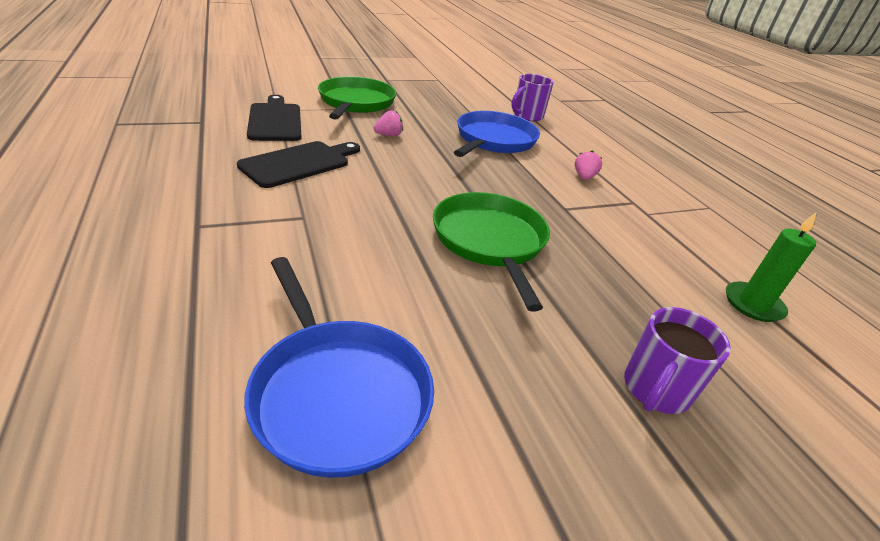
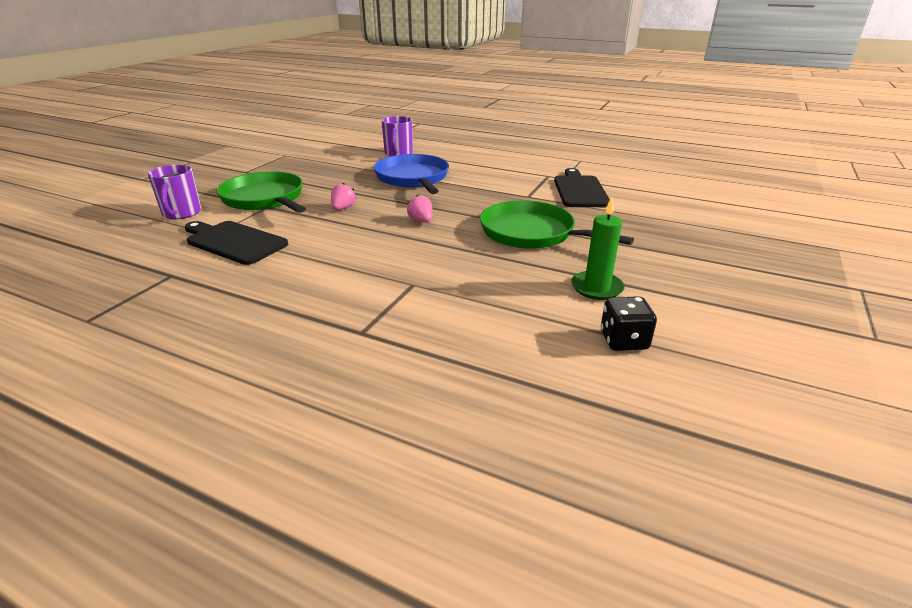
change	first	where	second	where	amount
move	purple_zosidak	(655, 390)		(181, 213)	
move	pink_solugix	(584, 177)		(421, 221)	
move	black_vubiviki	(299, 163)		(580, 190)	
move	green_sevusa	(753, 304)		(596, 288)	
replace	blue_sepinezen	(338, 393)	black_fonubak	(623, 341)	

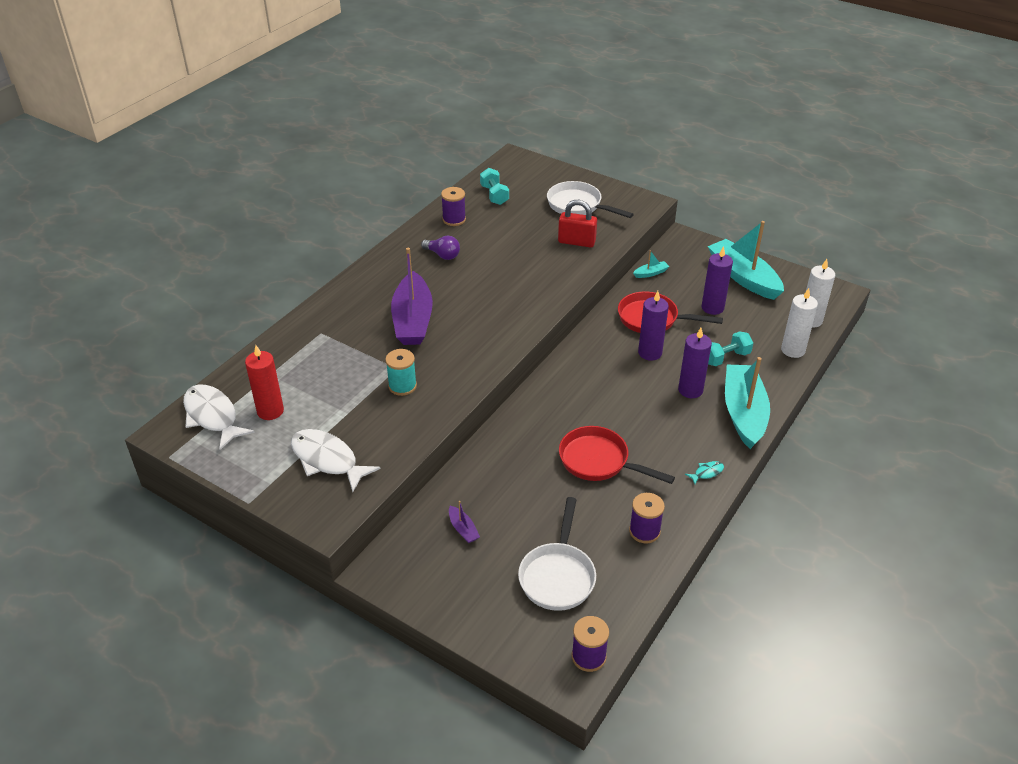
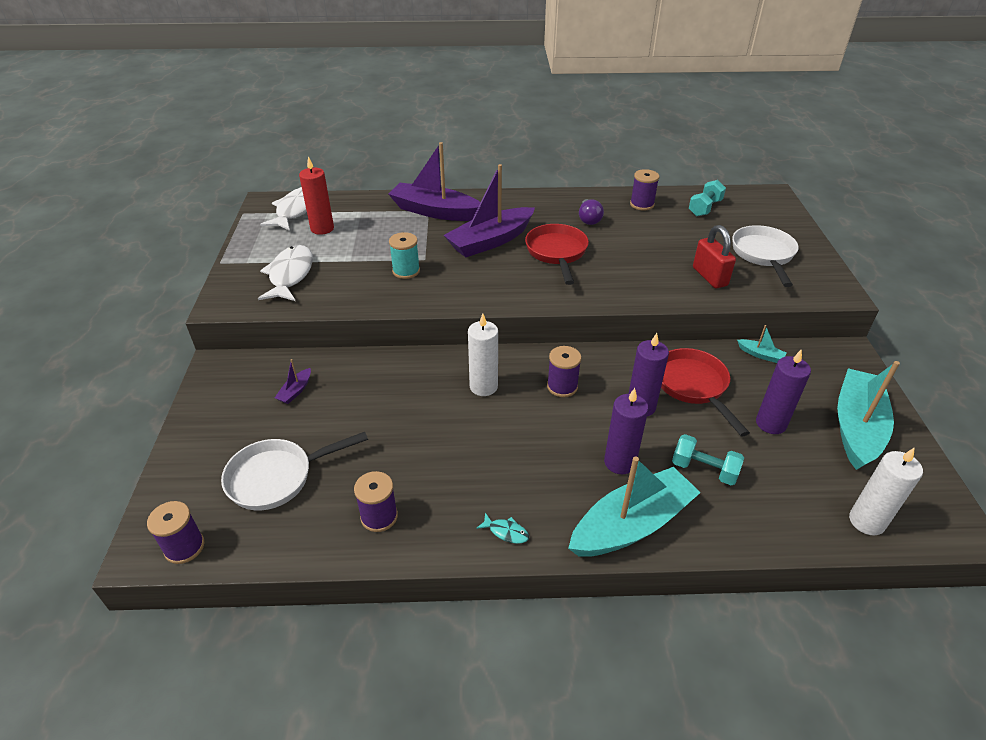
change	first	where	second	where	amount
insert			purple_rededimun	(435, 211)	
move	white_sevusa	(793, 350)		(483, 386)	
move	red_sepinezen	(599, 461)		(557, 253)	
insert			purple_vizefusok	(562, 386)	

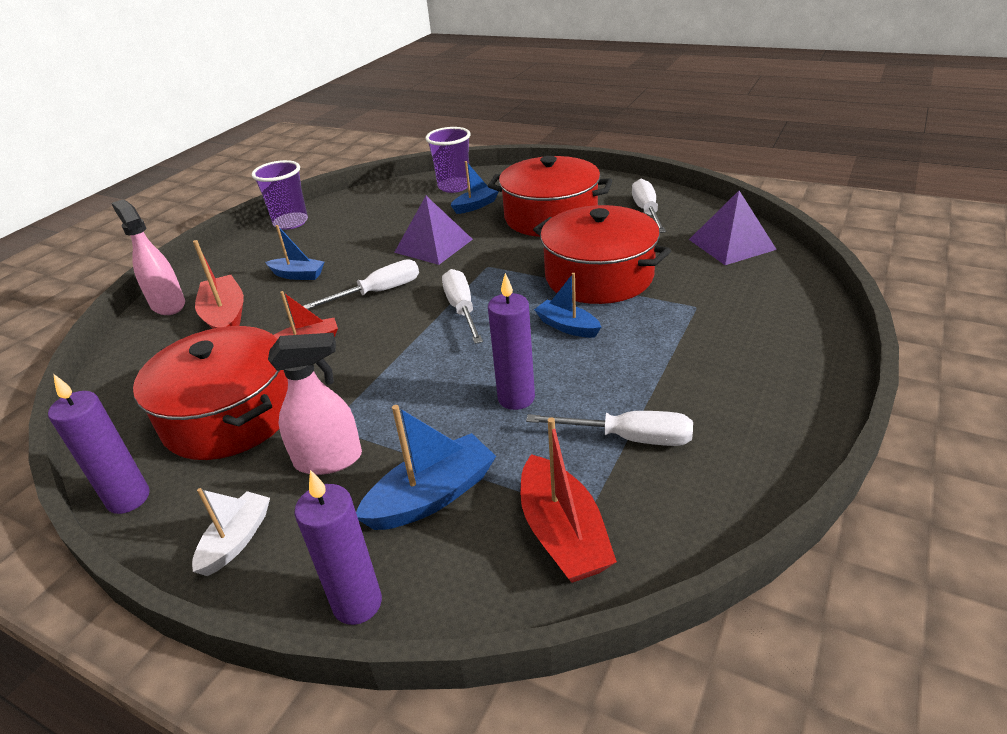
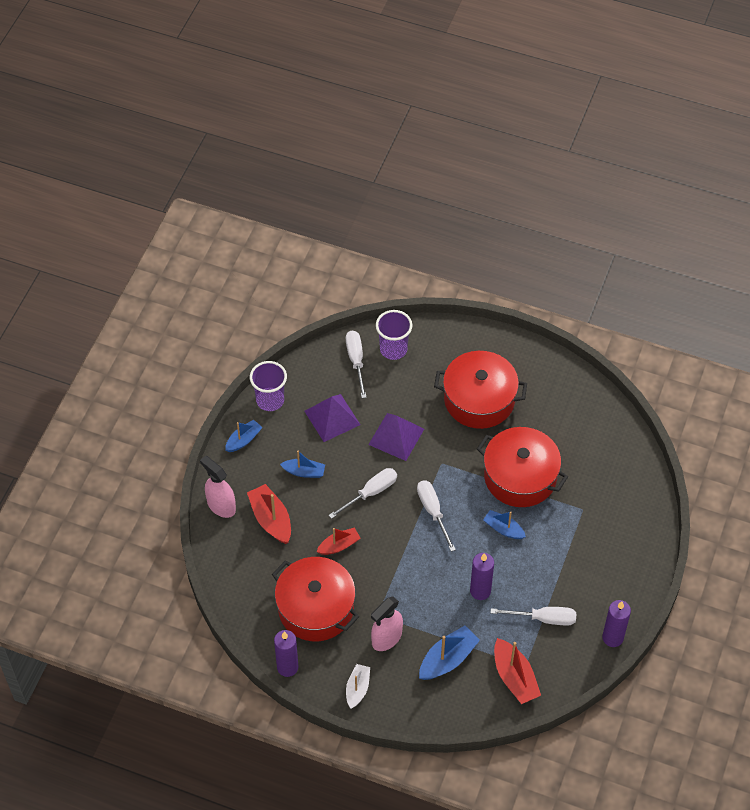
change	first	where	second	where	amount
move	blue_rededimun	(476, 205)		(243, 440)	
move	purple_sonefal	(731, 244)		(332, 417)	
move	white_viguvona	(646, 211)		(356, 361)	
rotate	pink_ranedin	(329, 459)		(386, 638)	150 degrees clockwise
move	purple_sevusa	(357, 603)		(612, 638)	

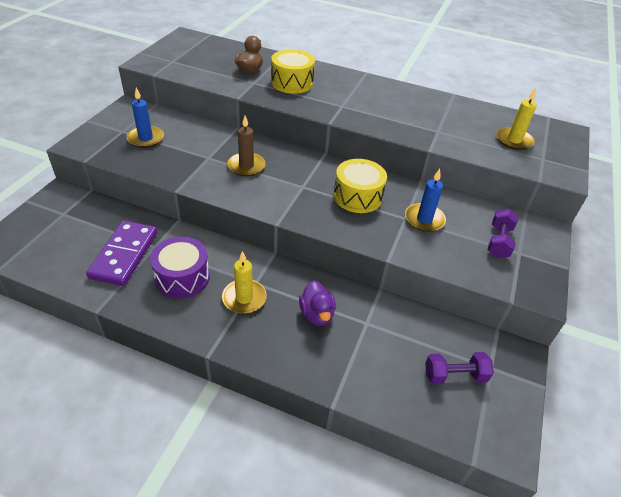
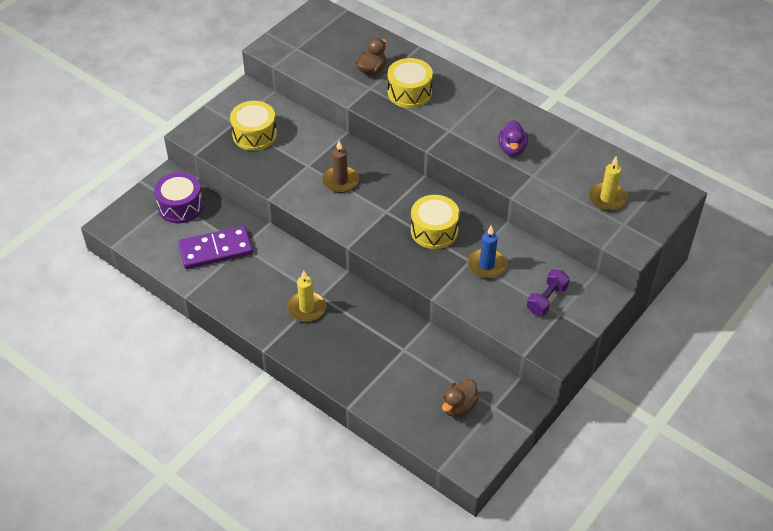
change	first	where	second	where	amount
move	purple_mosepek	(182, 277)		(180, 206)	
rotate	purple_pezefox	(124, 255)		(216, 250)	45 degrees clockwise
replace	blue_sevusa	(146, 138)	yellow_mosepek	(254, 135)	
replace	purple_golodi	(455, 375)	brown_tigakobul	(458, 406)	
move	purple_tigakobul	(317, 314)		(512, 149)	

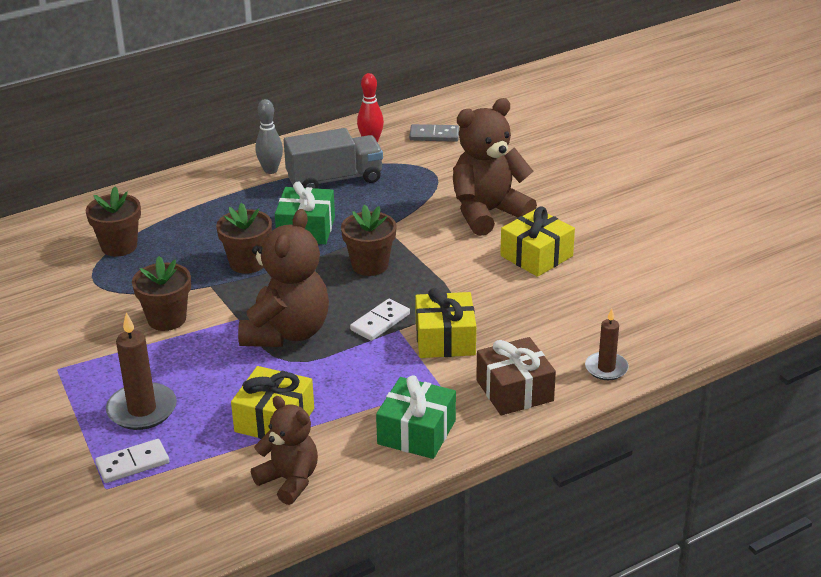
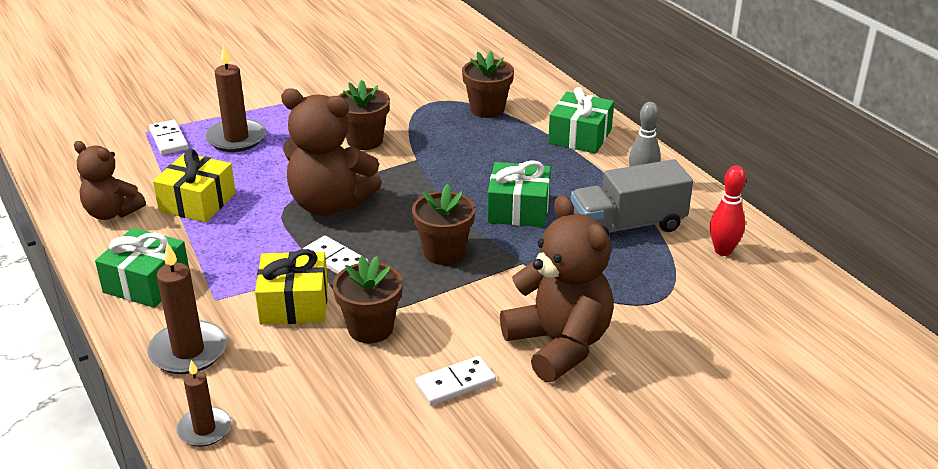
change	first	where	second	where	amount
rotate	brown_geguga	(289, 480)		(112, 213)	75 degrees clockwise
replace	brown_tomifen	(514, 390)	brown_sevusa	(188, 351)	
move	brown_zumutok	(247, 263)		(370, 328)	
replace	yellow_tomifen	(536, 256)	white_pezefox	(455, 383)	
insert			green_tomifen	(580, 136)	
rotate	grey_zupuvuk	(334, 179)		(627, 225)	90 degrees clockwise
delete	grey_pezefox	(434, 135)			

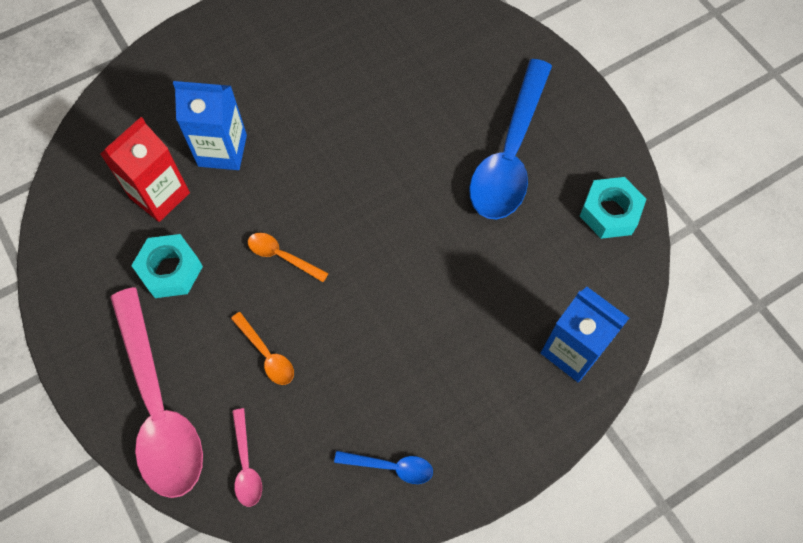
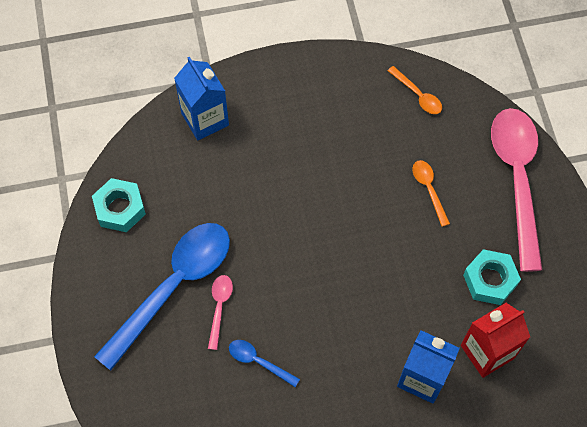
change	first	where	second	where	amount
move	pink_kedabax	(246, 465)		(219, 307)	
move	blue_kedabax	(391, 467)		(258, 361)	
move	orange_kedabax	(281, 256)		(418, 95)	

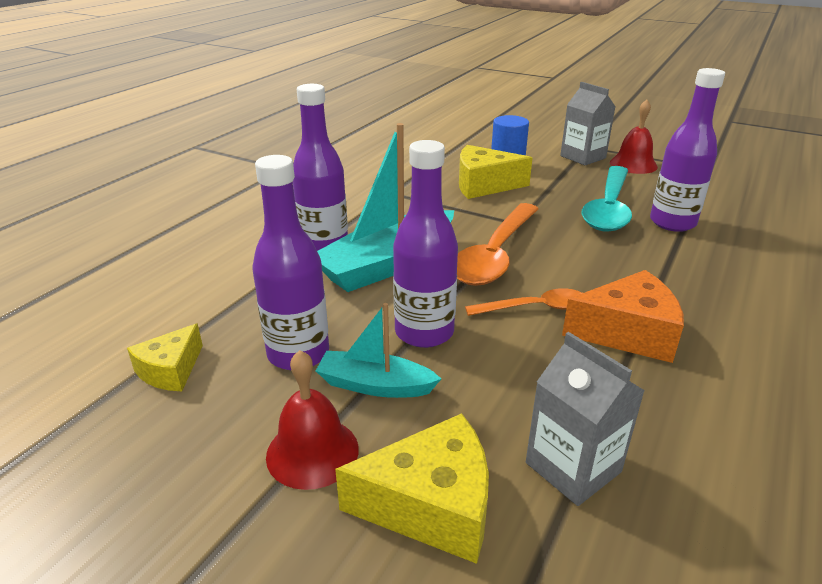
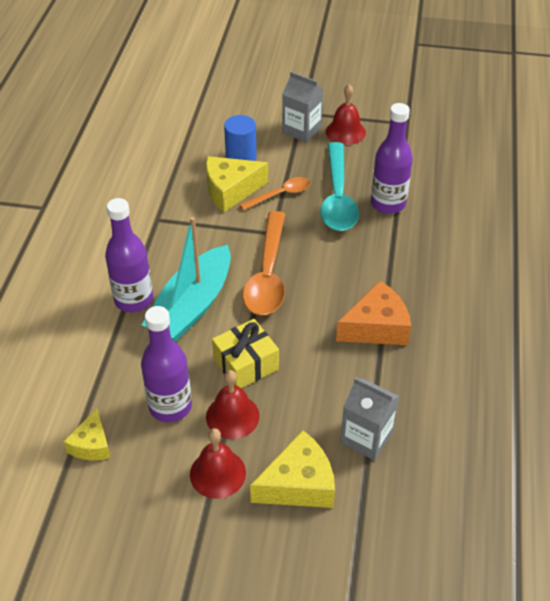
change	first	where	second	where	amount
replace	turquoise_rededimun	(375, 385)	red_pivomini	(232, 416)	
replace	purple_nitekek	(424, 332)	yellow_tomifen	(246, 364)	
move	orange_kedabax	(535, 308)		(281, 194)	

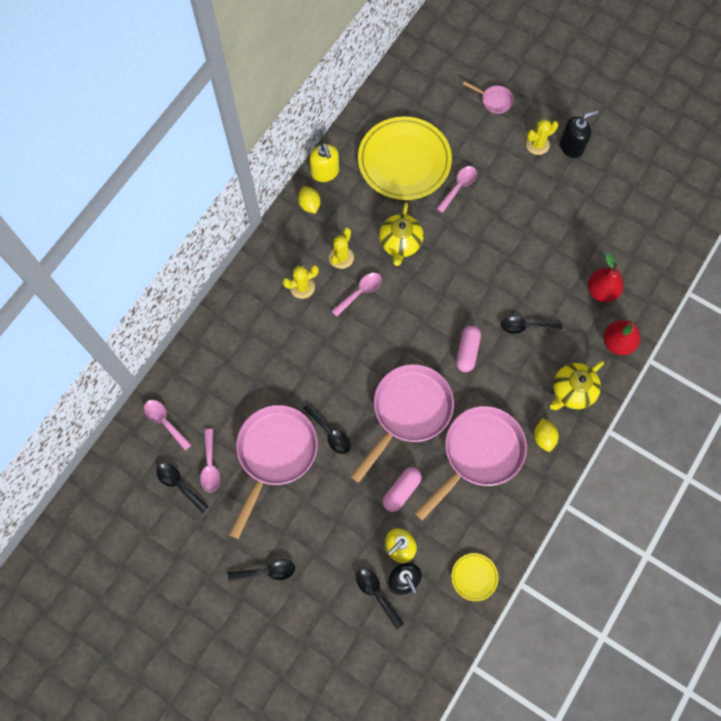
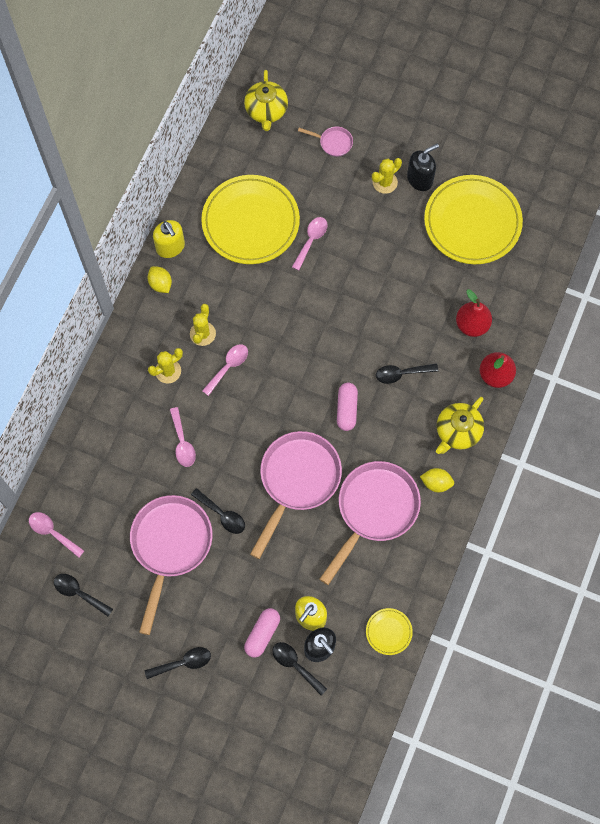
change	first	where	second	where	amount
move	pink_kedabax	(210, 465)		(182, 442)	
move	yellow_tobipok	(400, 243)		(266, 111)	
move	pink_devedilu	(401, 491)		(262, 634)	
rotate	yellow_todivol	(543, 437)		(436, 483)	60 degrees counterclockwise
insert			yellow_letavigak	(472, 222)	

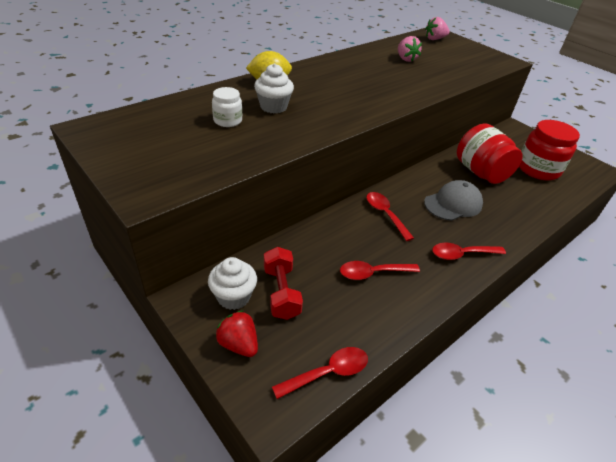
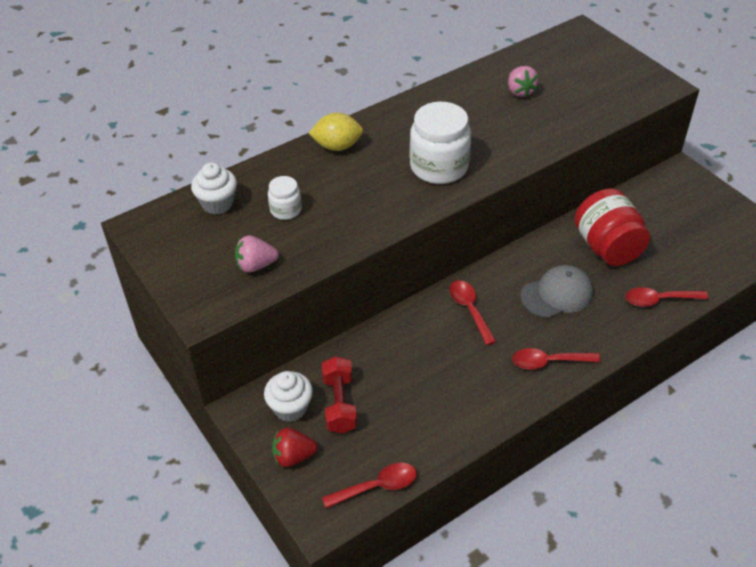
change	first	where	second	where	amount
move	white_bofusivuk	(273, 107)		(217, 203)	
move	pink_solugix	(434, 39)		(256, 265)	
rotate	red_solugix	(239, 344)		(293, 456)	60 degrees counterclockwise
insert			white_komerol	(439, 167)	
move	red_kedabax	(373, 273)		(659, 300)	
delete	red_komerol	(538, 169)			

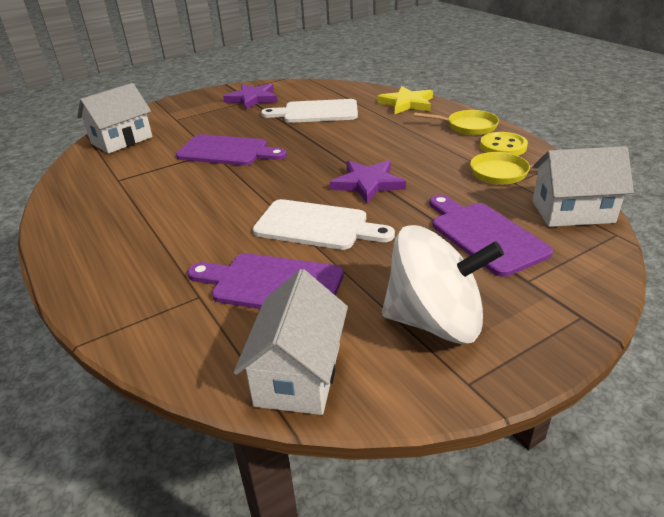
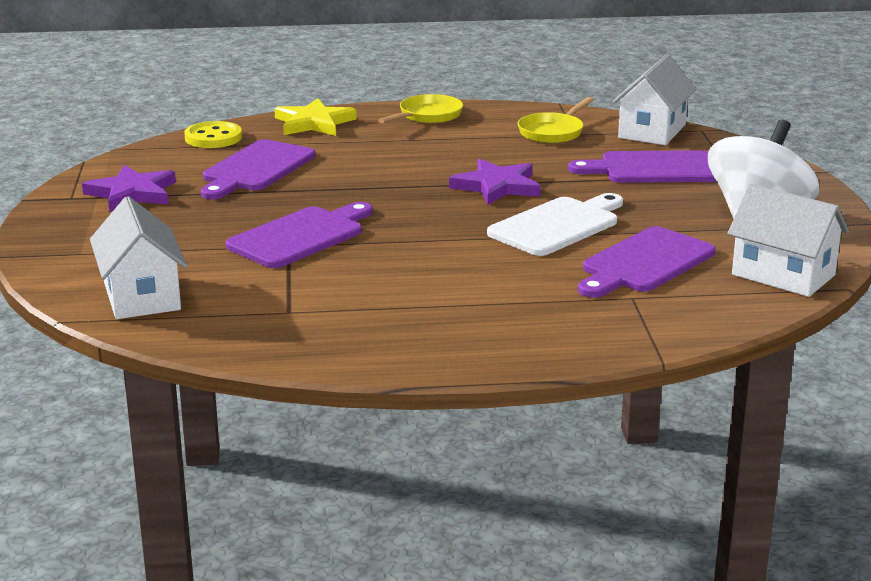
change	first	where	second	where	amount
move	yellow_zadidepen	(503, 146)		(213, 138)	
recolor	white_vubiviki	(316, 112)	purple_vubiviki	(256, 169)	

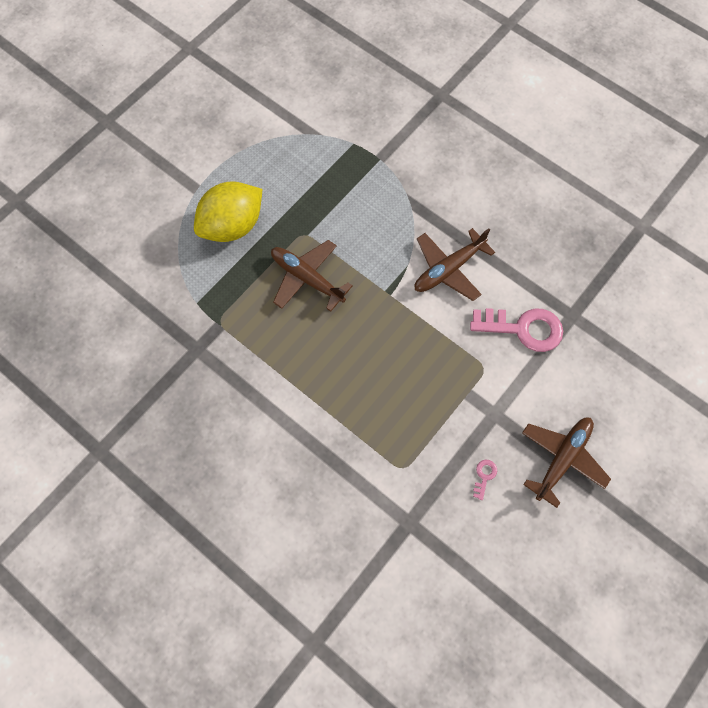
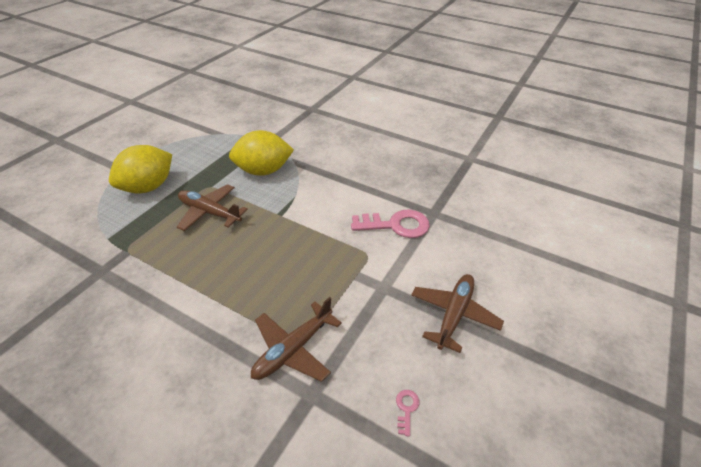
change	first	where	second	where	amount
insert			yellow_todivol	(263, 171)	
move	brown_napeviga	(448, 269)		(293, 349)	
move	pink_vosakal	(484, 476)		(406, 409)	

